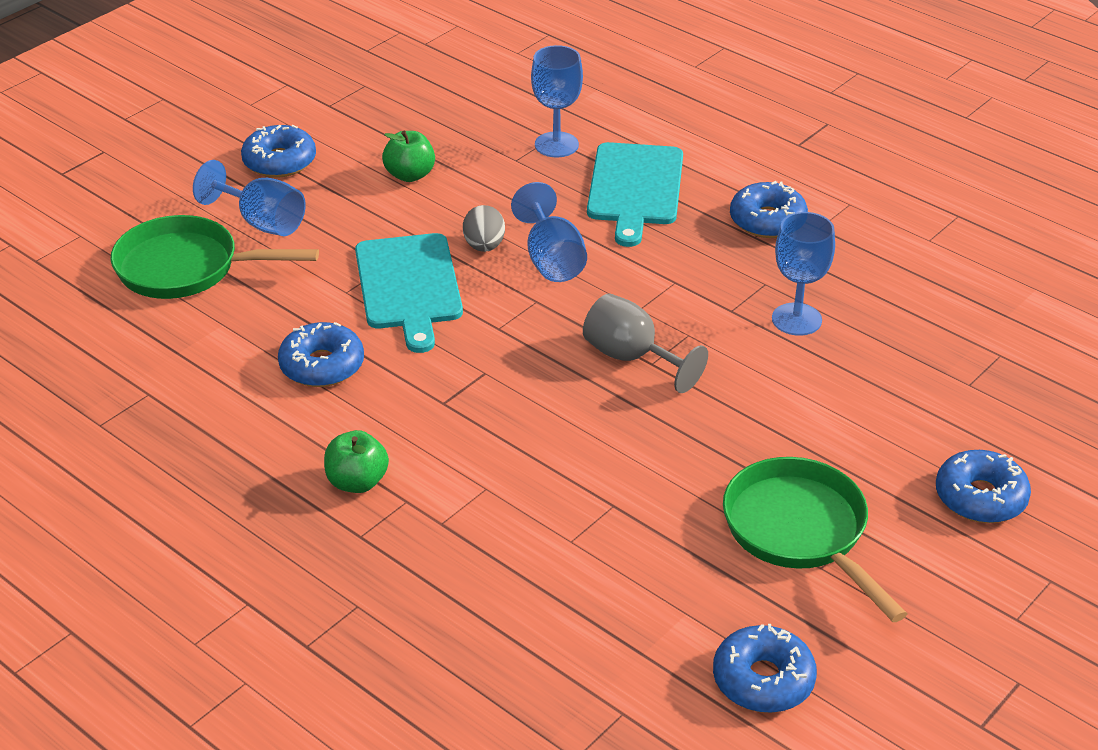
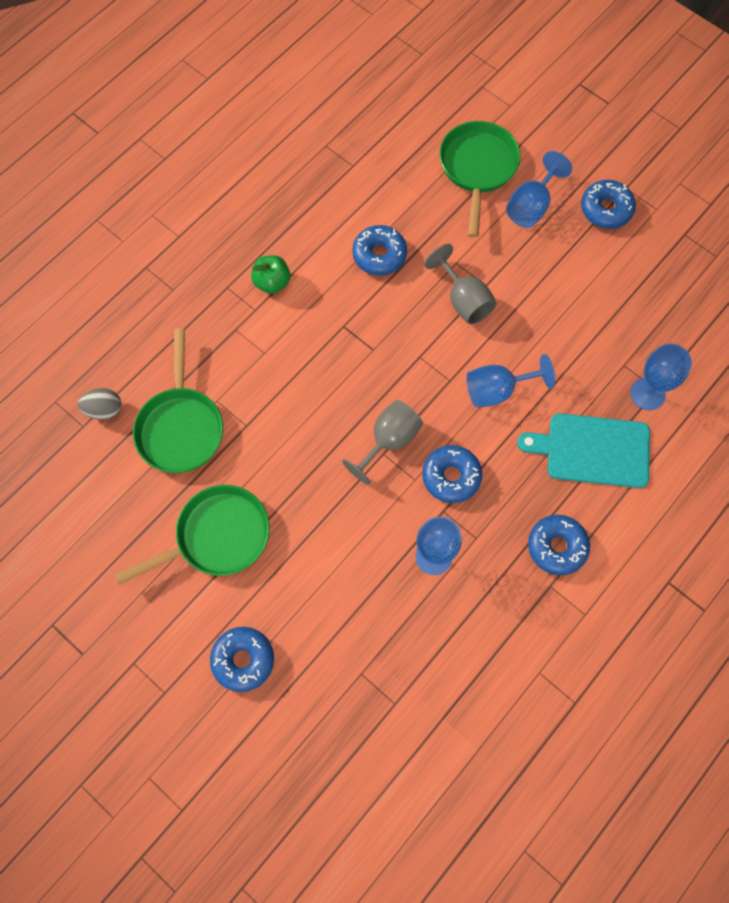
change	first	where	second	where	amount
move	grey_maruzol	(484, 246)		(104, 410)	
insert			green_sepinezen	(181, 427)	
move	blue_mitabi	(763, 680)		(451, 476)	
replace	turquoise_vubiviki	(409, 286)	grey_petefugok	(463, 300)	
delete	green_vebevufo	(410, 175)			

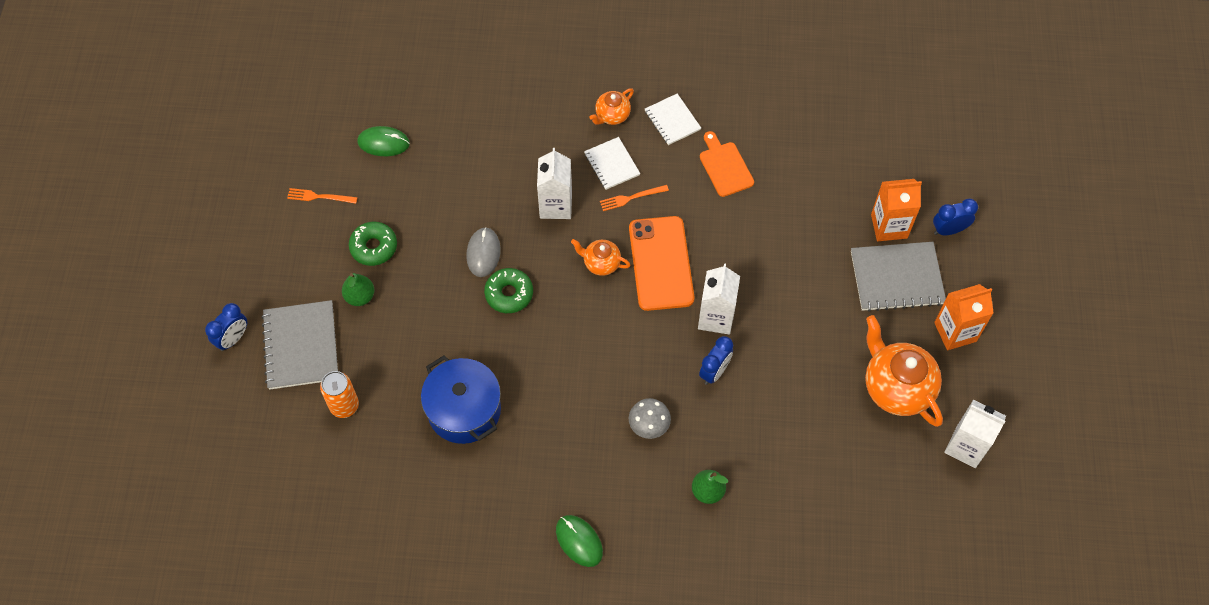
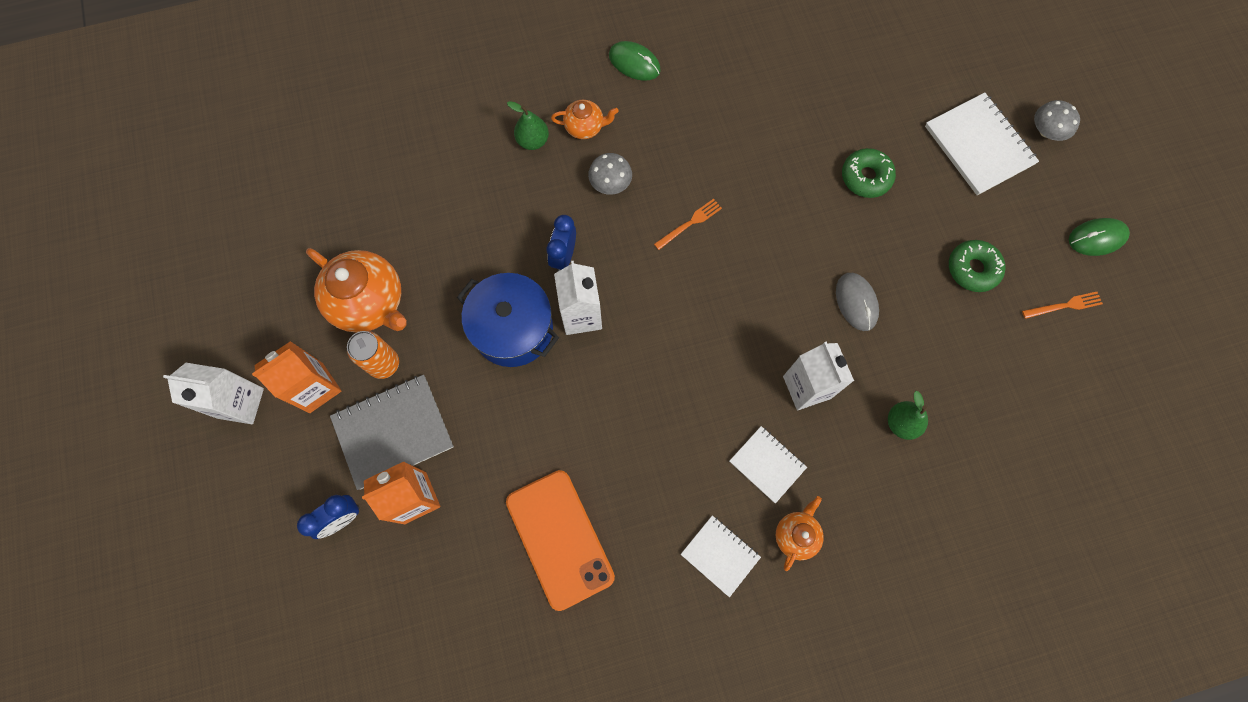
change	first	where	second	where	amount
move	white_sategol	(966, 446)		(240, 403)	
move	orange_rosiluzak	(344, 405)		(384, 364)	
move	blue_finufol	(464, 410)		(513, 329)	
move	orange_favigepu	(661, 263)		(560, 539)	
move	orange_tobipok	(601, 263)		(585, 127)	
move	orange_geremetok	(631, 198)		(689, 223)	
move	green_mitabi	(509, 294)		(866, 177)	
move	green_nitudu	(360, 296)		(901, 423)	
recolor	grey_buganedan	(301, 346)	white_buganedan	(979, 145)	
replace	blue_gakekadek	(233, 339)	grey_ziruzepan	(1046, 131)	
move	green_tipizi	(383, 143)		(1097, 238)	
delete	orange_vubiviki	(724, 167)			

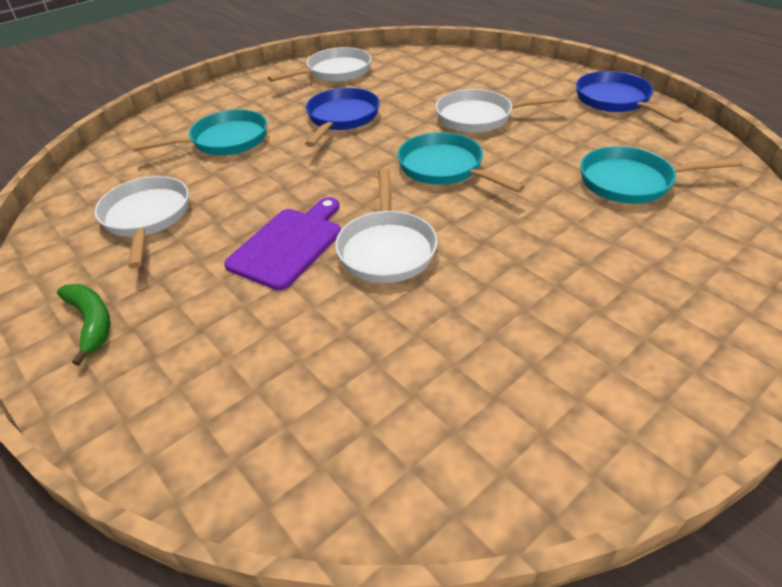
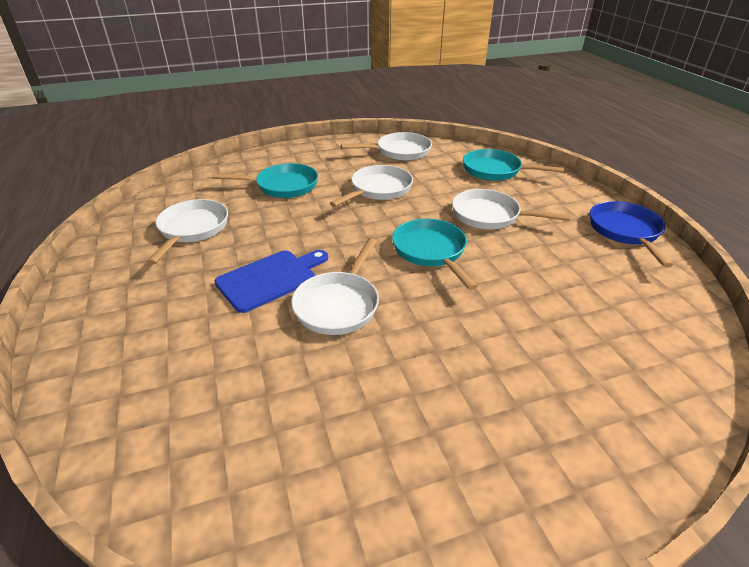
change	first	where	second	where	amount
recolor	purple_vubiviki	(289, 245)	blue_vubiviki	(270, 279)	
recolor	blue_sepinezen	(341, 118)	white_sepinezen	(378, 189)	
move	turquoise_sepinezen	(631, 182)		(495, 171)	
delete	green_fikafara	(91, 322)			

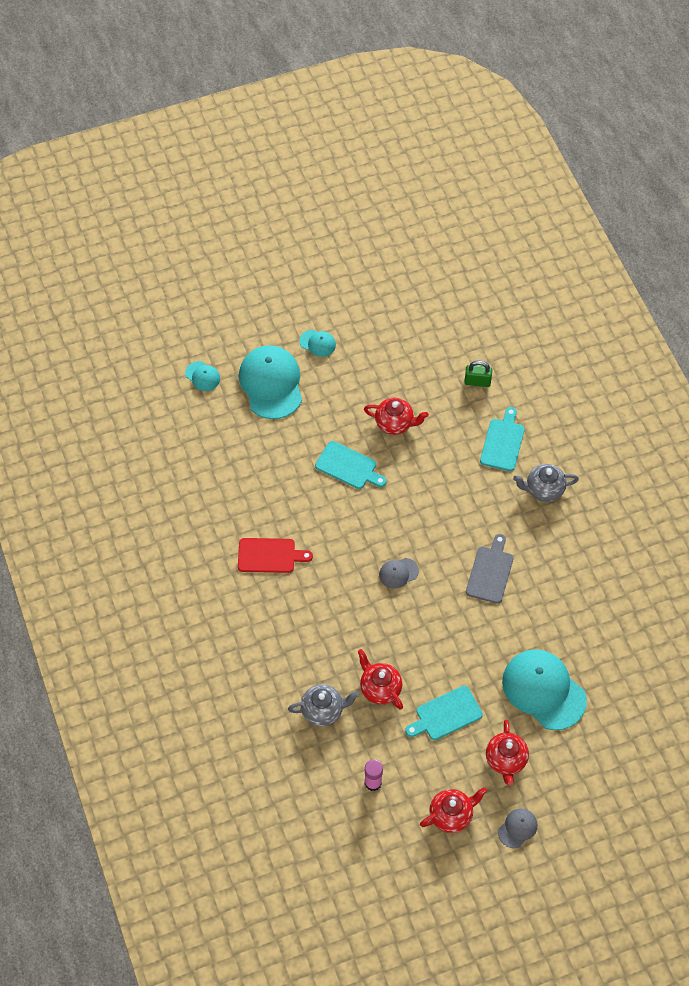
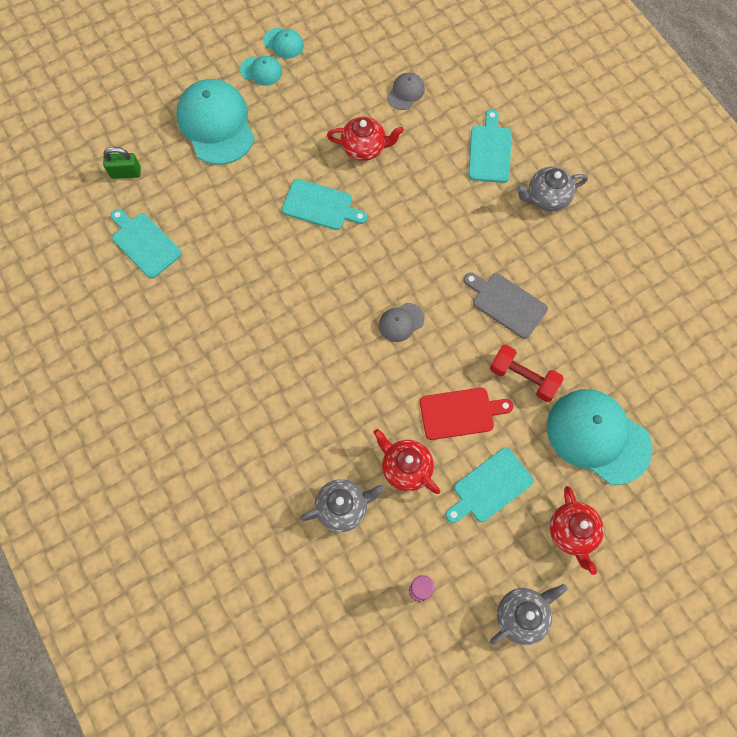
change	first	where	second	where	amount
move	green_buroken	(477, 382)		(126, 173)	
insert			turquoise_vubiviki	(144, 243)	
move	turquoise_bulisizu	(202, 376)		(283, 43)	
move	grey_bulisizu	(517, 828)		(406, 92)	
move	red_vubiviki	(269, 555)		(460, 413)	
rotate	grey_vubiviki	(490, 572)		(506, 304)	60 degrees counterclockwise
insert			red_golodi	(523, 378)	
recolor	red_tobipok	(451, 815)	grey_tobipok	(522, 615)	

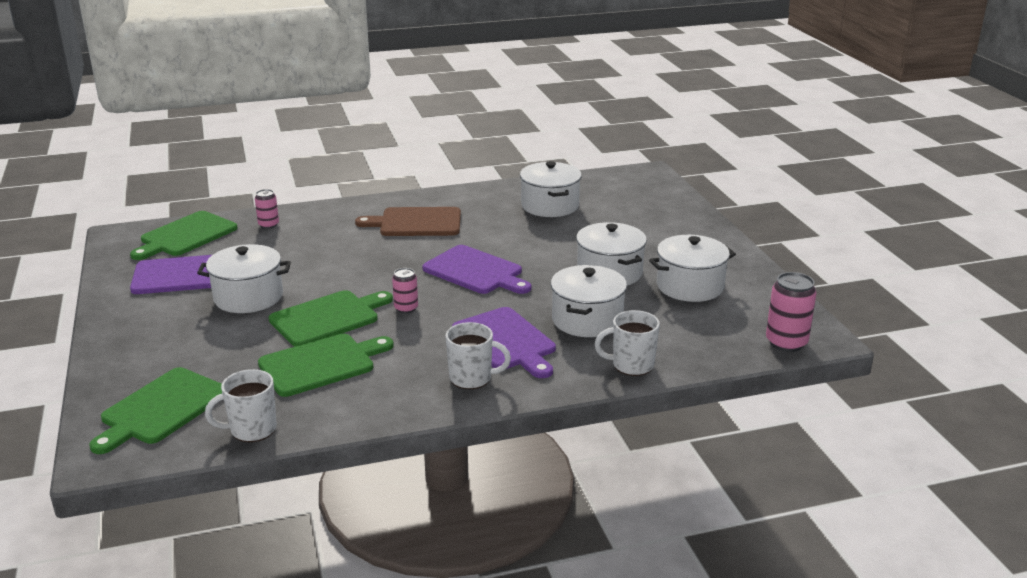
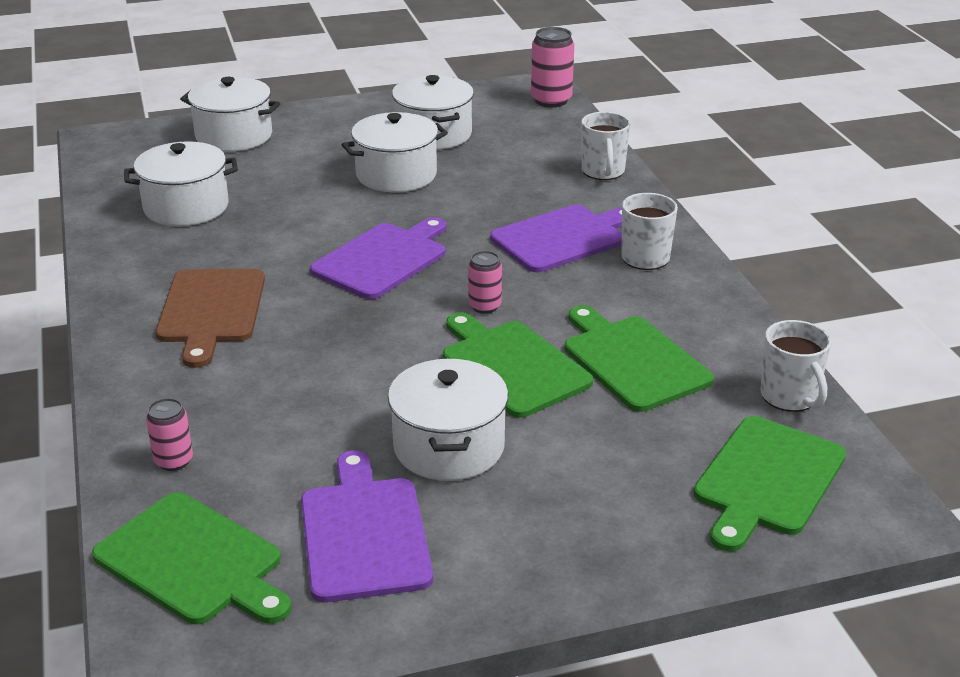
change	first	where	second	where	amount
move	white_finufol	(587, 320)		(234, 136)	
rotate	green_vubiviki	(162, 408)		(767, 480)	90 degrees clockwise

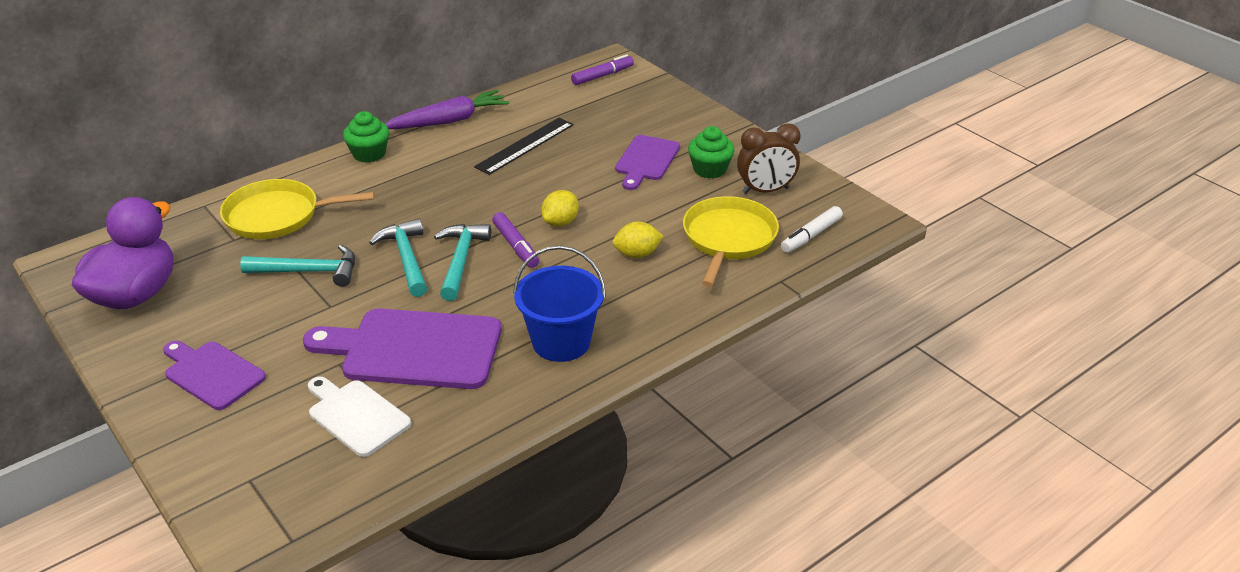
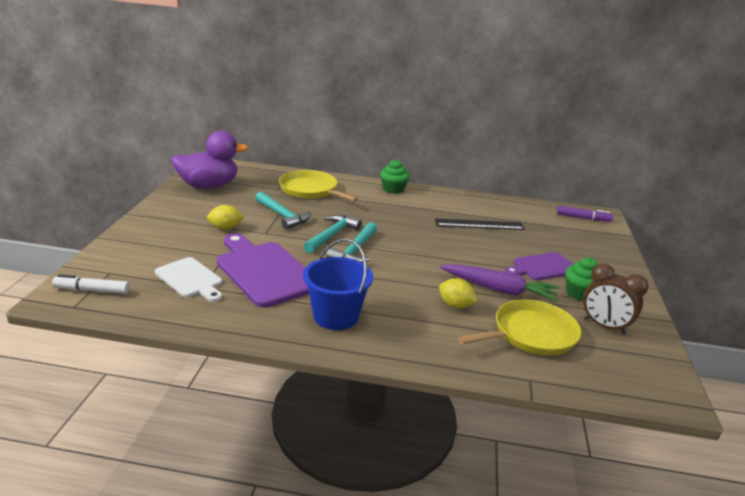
change	first	where	second	where	amount
move	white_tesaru	(811, 235)		(92, 290)	
rotate	white_vubiviki	(356, 415)		(190, 279)	135 degrees clockwise
move	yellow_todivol	(560, 222)		(225, 228)	
rotate	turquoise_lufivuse	(460, 260)		(355, 251)	150 degrees clockwise
move	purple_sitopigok	(448, 121)		(499, 290)	
delete	purple_vubiviki	(212, 374)			
delete	purple_tesaru	(515, 246)			

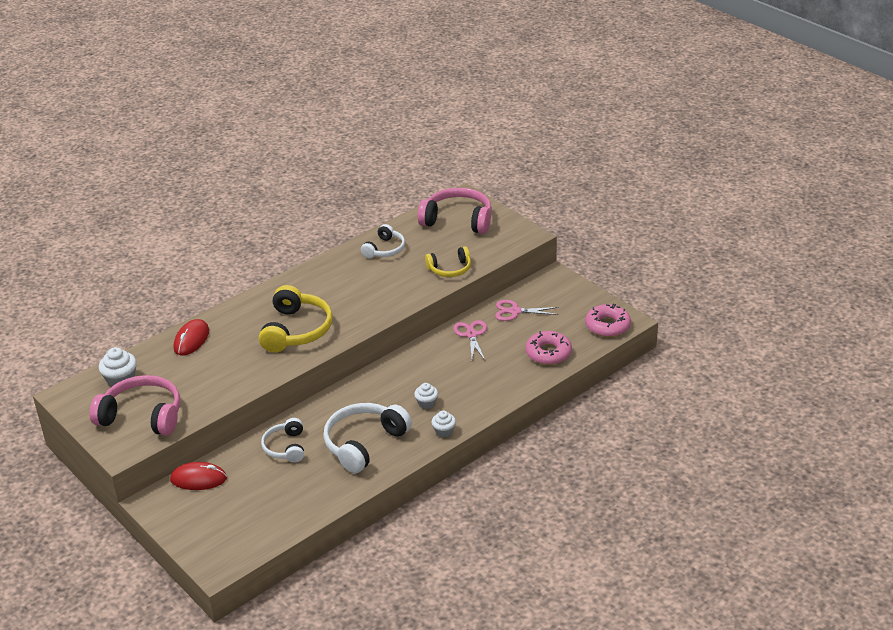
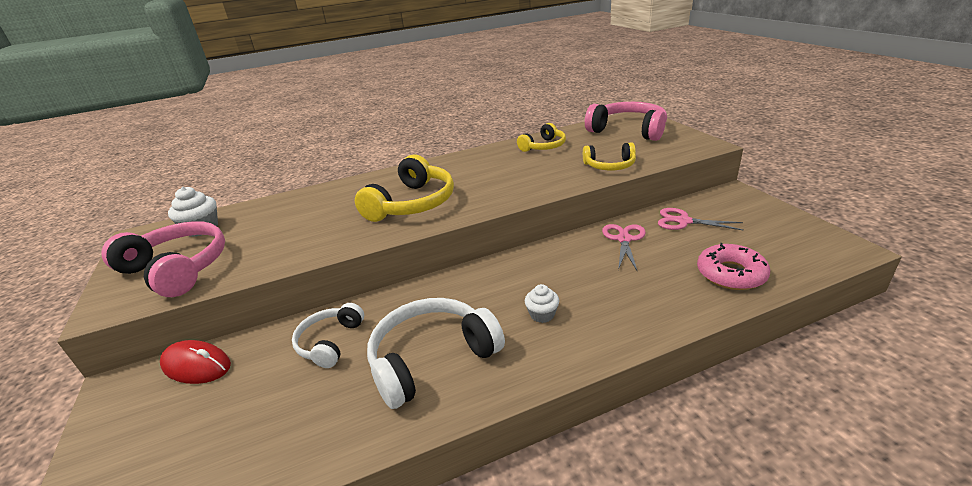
change	first	where	second	where	amount
recolor	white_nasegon	(384, 249)	yellow_nasegon	(543, 146)	
delete	red_tipizi	(191, 340)			
delete	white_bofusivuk	(444, 431)			
delete	pink_mitabi	(607, 326)			

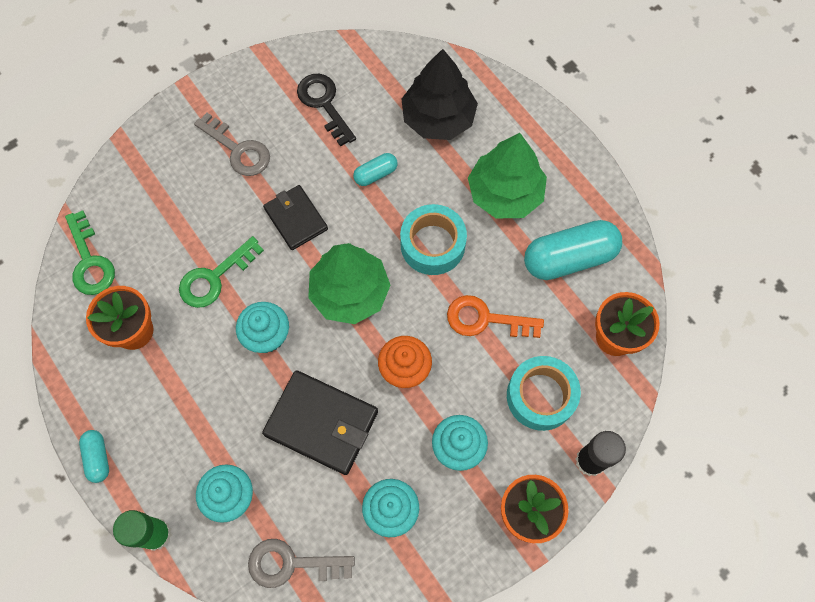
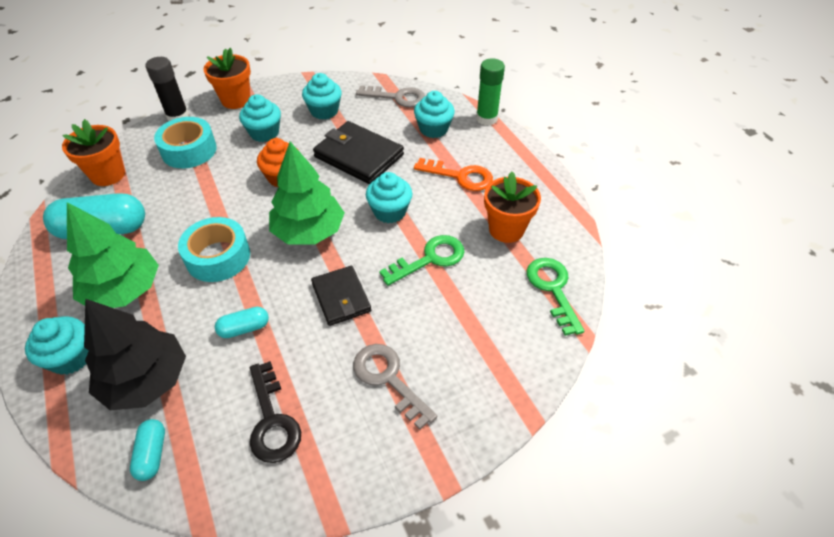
change	first	where	second	where	amount
insert			turquoise_bofusivuk	(71, 357)	
move	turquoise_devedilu	(98, 458)		(152, 454)	
move	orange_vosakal	(485, 319)		(460, 176)	

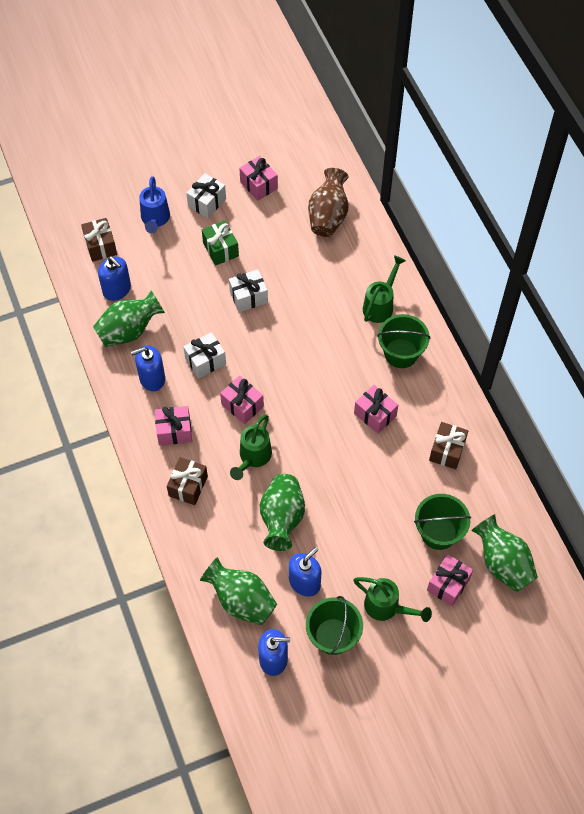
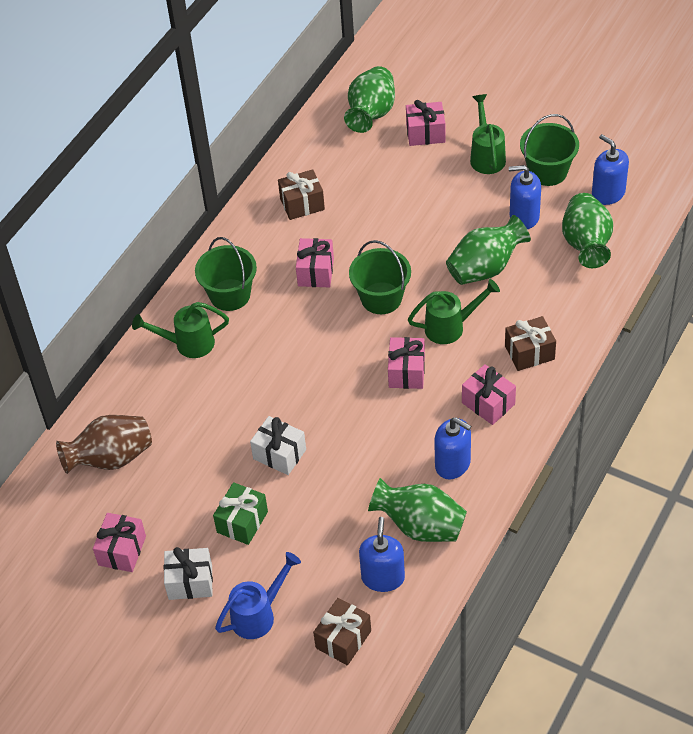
change	first	where	second	where	amount
move	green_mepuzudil	(438, 532)		(381, 298)	
delete	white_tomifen	(205, 361)			

